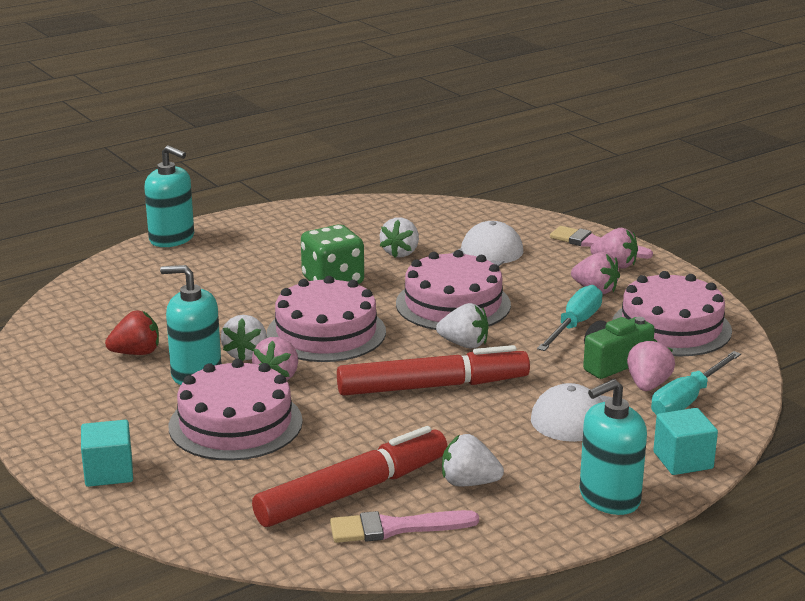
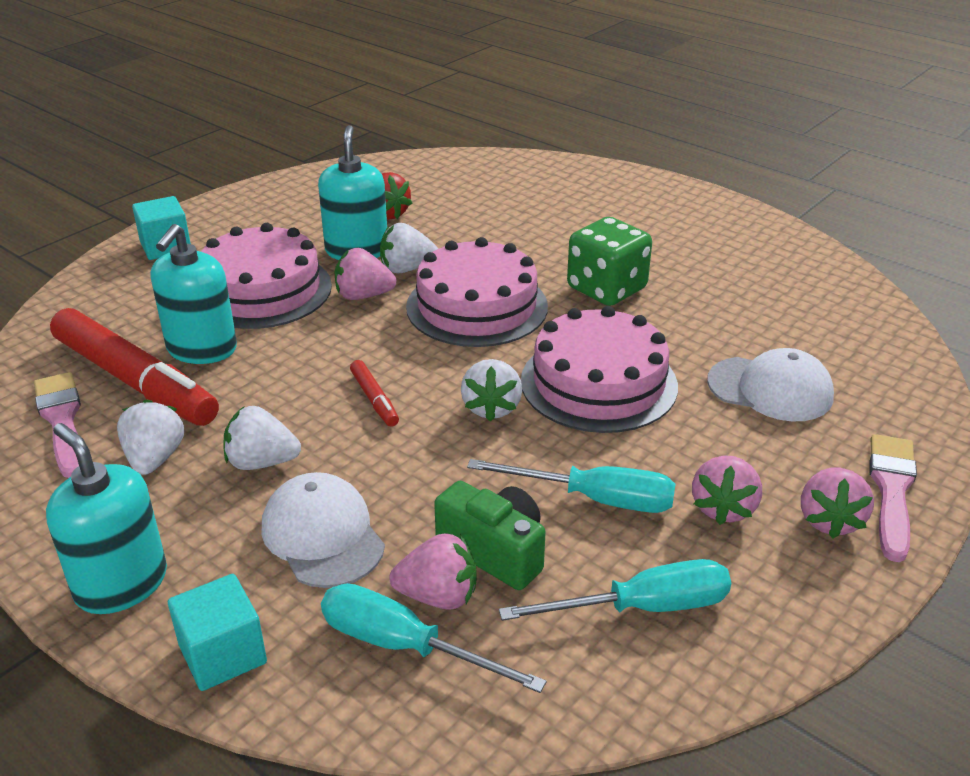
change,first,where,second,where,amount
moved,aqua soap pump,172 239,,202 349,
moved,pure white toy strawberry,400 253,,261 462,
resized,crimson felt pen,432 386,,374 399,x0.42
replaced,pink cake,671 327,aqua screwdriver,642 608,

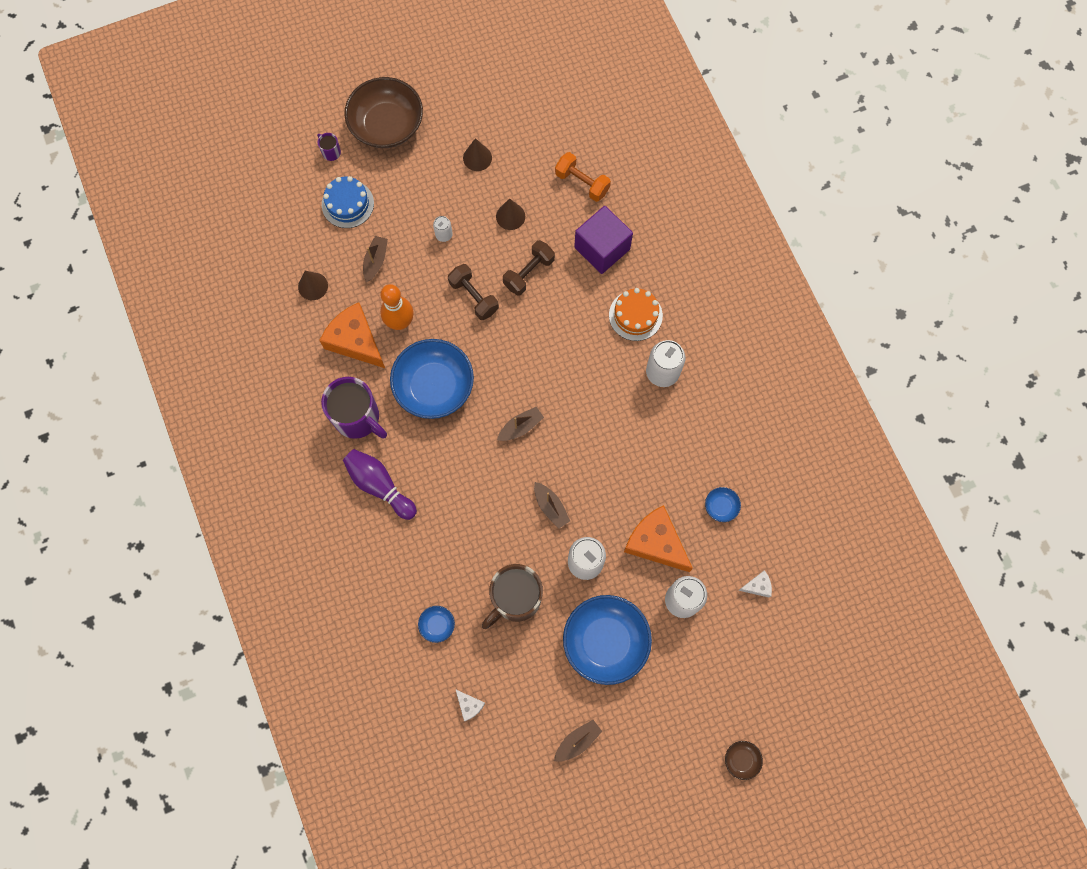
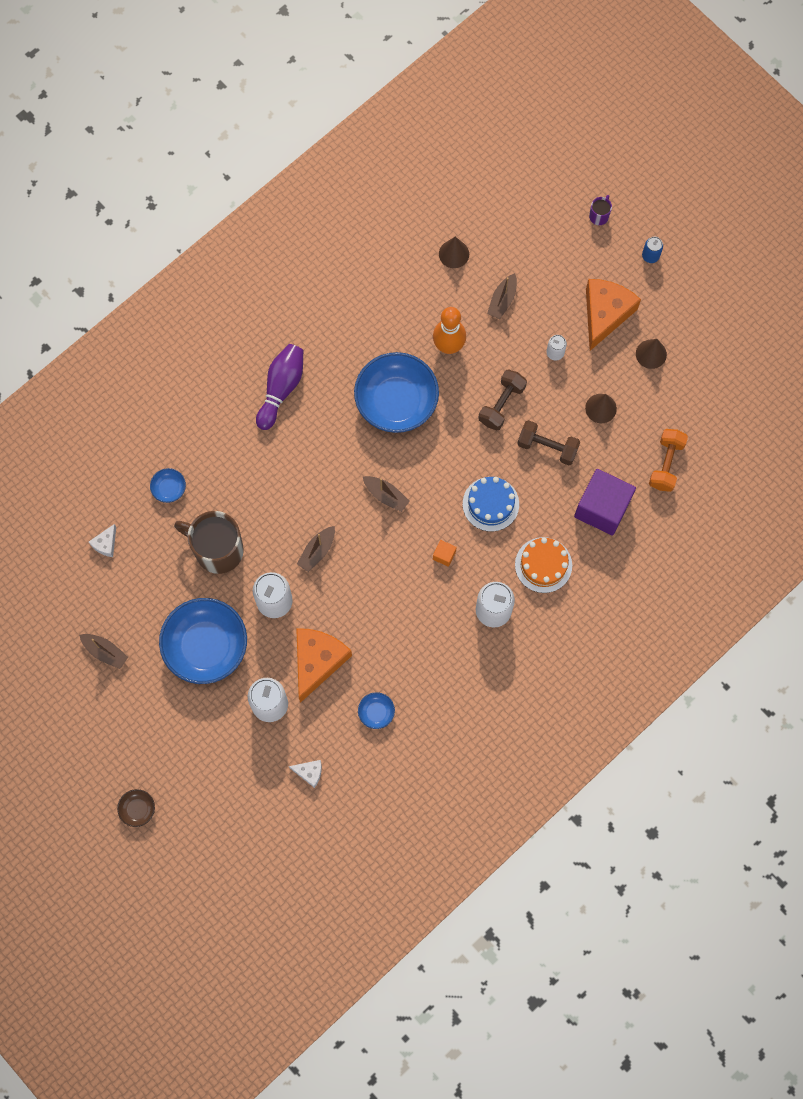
change,first,where,second,where,amount
turned,pure white cheese wedge,757 586,,309 772,45 degrees counterclockwise
added,,,bright orange solid cube,444 555,
moved,blue cake,347 204,,490 504,
turned,dark brown toy boat,375 261,,502 300,120 degrees clockwise
moved,bright orange cheese wedge,355 341,,605 314,
replaced,dark brown deep dish,387 125,blue can,650 256,
removed,violet coffee mug,358 418,,,

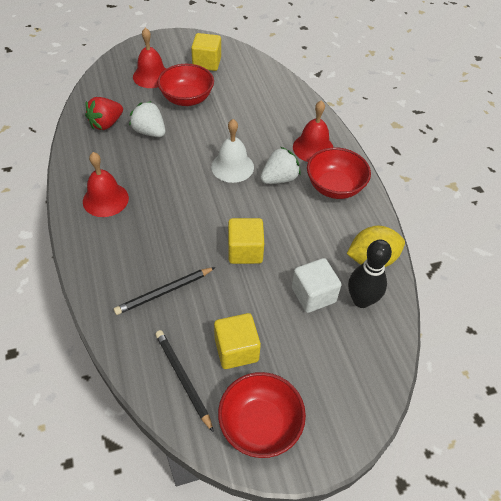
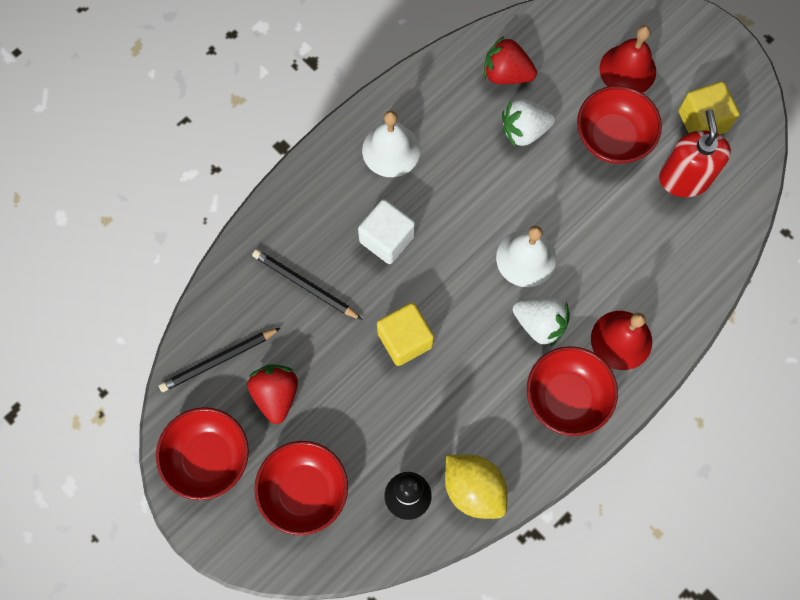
change,first,where,second,where,amount
turned,black lead pencil,183 379,,218 360,150 degrees counterclockwise
replaced,yellow solid cube,236 350,crimson toy strawberry,276 395,
added,,,crimson deep dish,304 491,
moved,pure white solid cube,313 295,,386 239,
recoloured,crimson bell,105 199,pure white bell,391 150,
turned,pure white toy strawberry,149 132,,524 130,120 degrees counterclockwise
added,,,crimson soap pump,684 178,

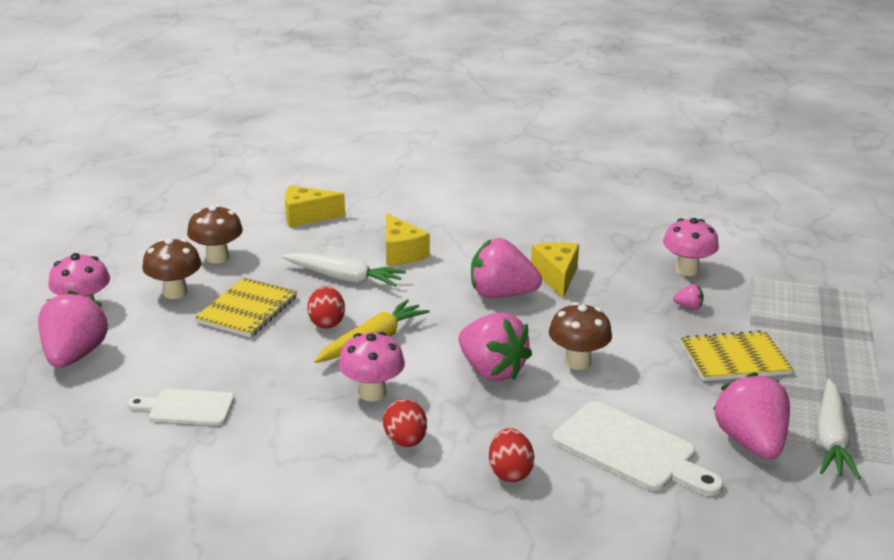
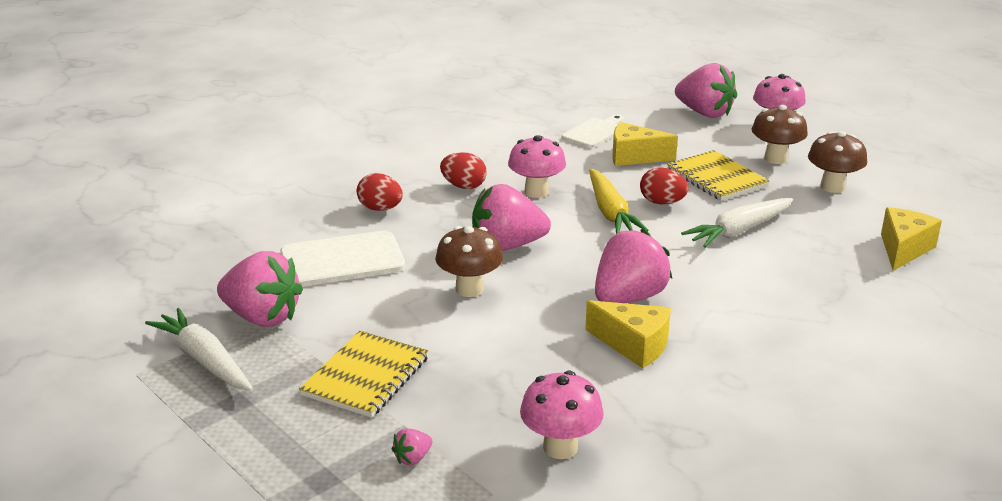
change,first,where,second,where,amount
moved,pink toy strawberry,688 307,,413 458,
moved,yellow cheese wedge,401 253,,634 157,

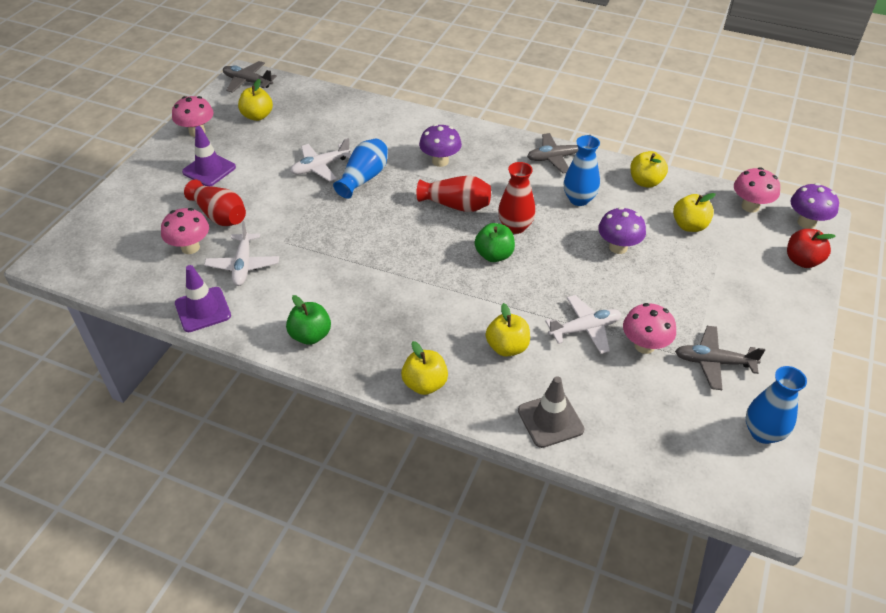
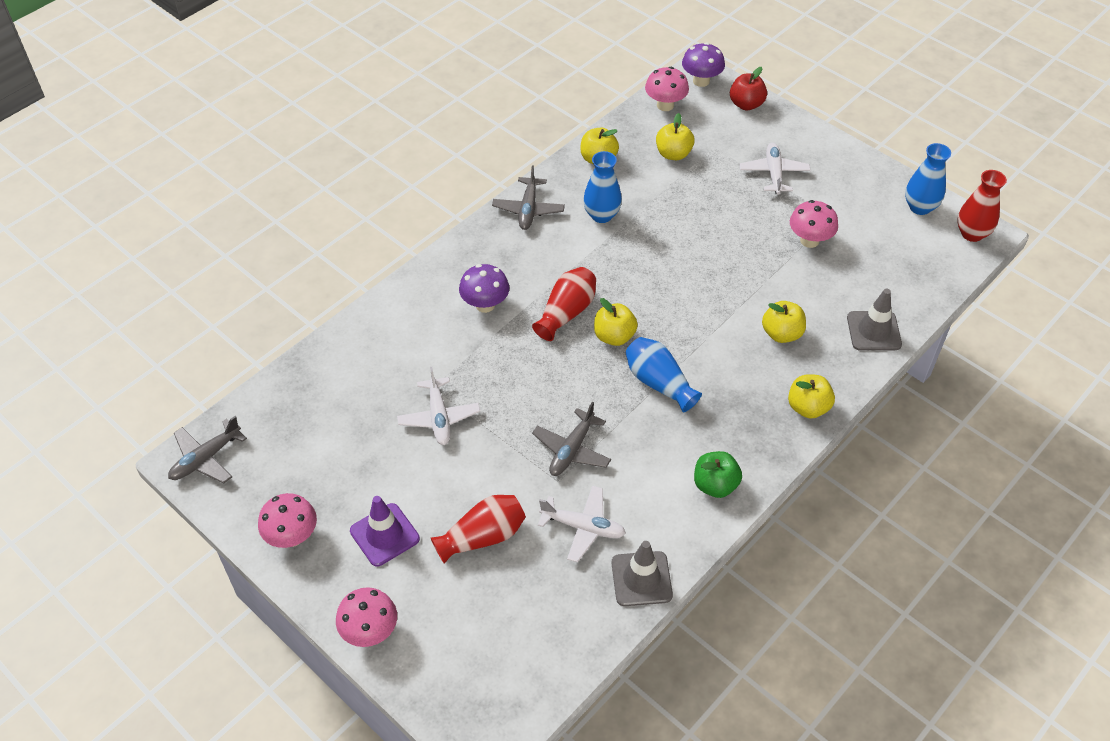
change,first,where,second,where,amount
moved,pink fungus,190 247,,370 631,
moved,ash-grey toy plane,713 362,,572 450,
moved,yellow apple,257 116,,614 336,
recoloured,violet safety cone,203 310,ash-grey safety cone,641 579,
moved,blue vase,364 178,,659 383,
moved,pure white toy plane,585 329,,773 173,
moved,crimson vase,515 226,,972 234,
removed,emerald apple,494 255,,,
removed,violet fungus,618 247,,,

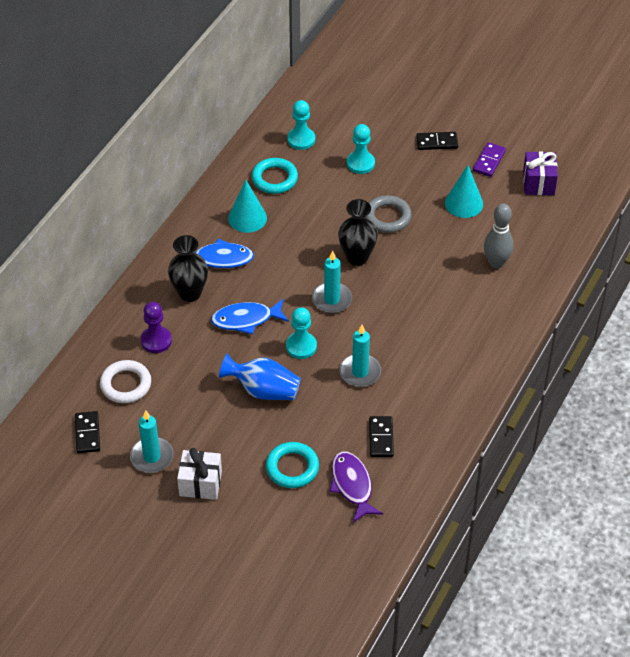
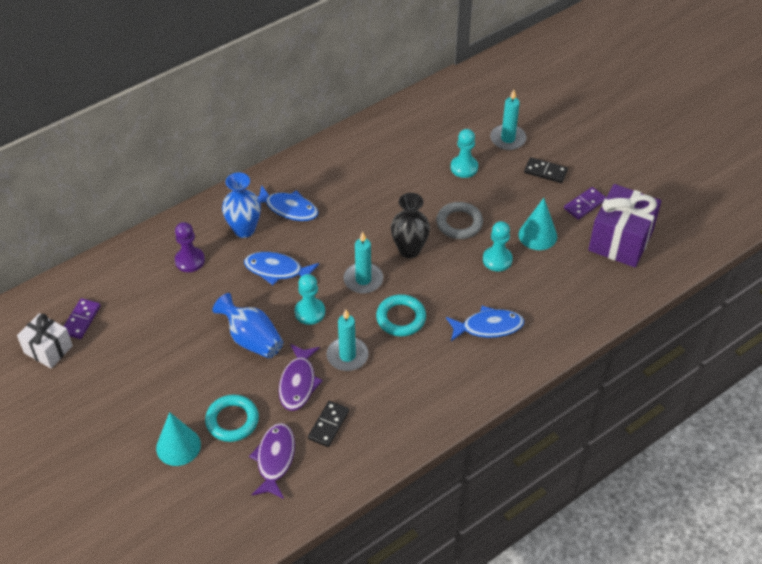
change,first,where,second,where,amount
moved,pure white present,200 483,,48 349,
recoloured,black domino,87 433,violet domino,81 320,
moved,aqua solid cone,247 218,,178 446,
recoloured,black vase,190 293,blue vase,244 230,
added,,,violet toy fish,298 383,
moved,aqua torus,274 179,,401 318,
added,,,blue toy fish,488 327,
moved,aqua chess pawn,301 139,,497 260,
moved,aqua pillar candle,152 457,,508 139,
resized,violet present,538 183,,621 240,x1.63
removed,pure white torus,126 384,,,
removed,ash-grey tenpin,496 263,,,

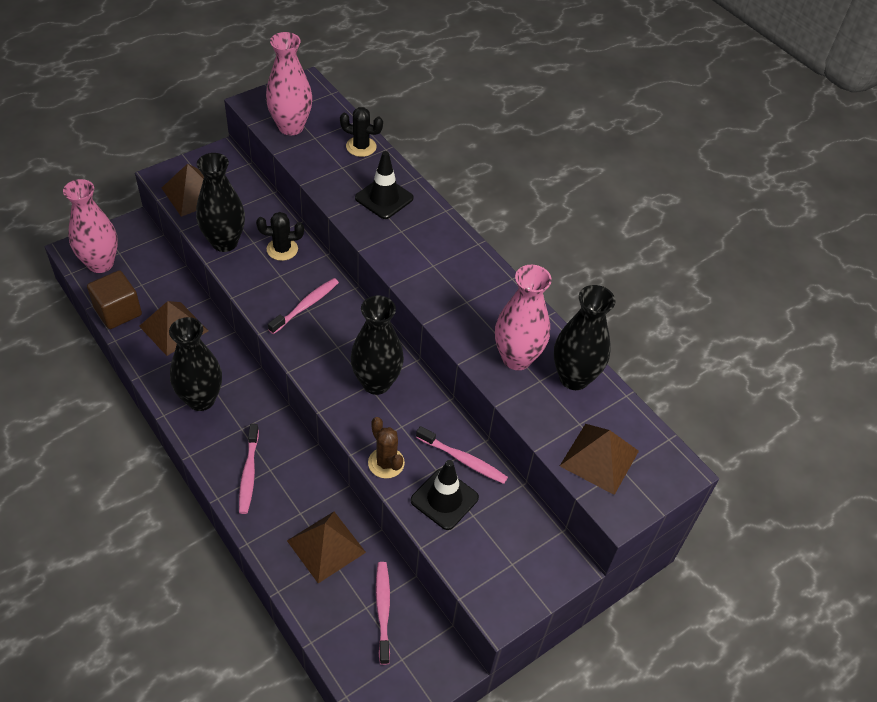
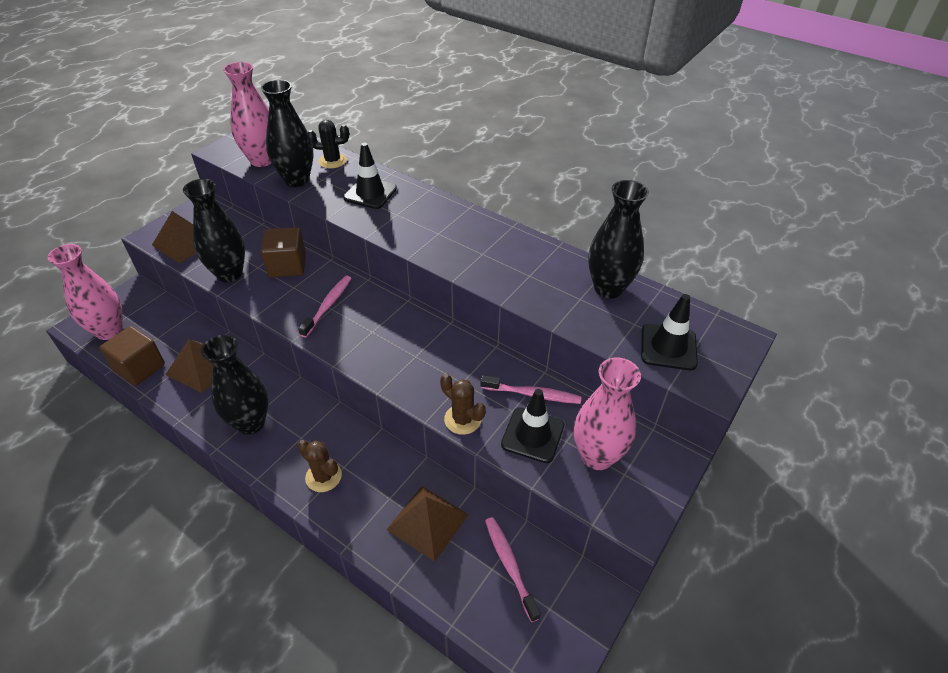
change,first,where,second,where,amount
moved,black vase,376 383,,297 180,
replaced,black cactus,282 249,dark brown solid cube,287 266,
replaced,pink tooth brush,249 473,dark brown cactus,323 476,
moved,pink vase,516 358,,597 456,
replaced,dark brown pyramid shape,599 458,black safety cone,668 347,

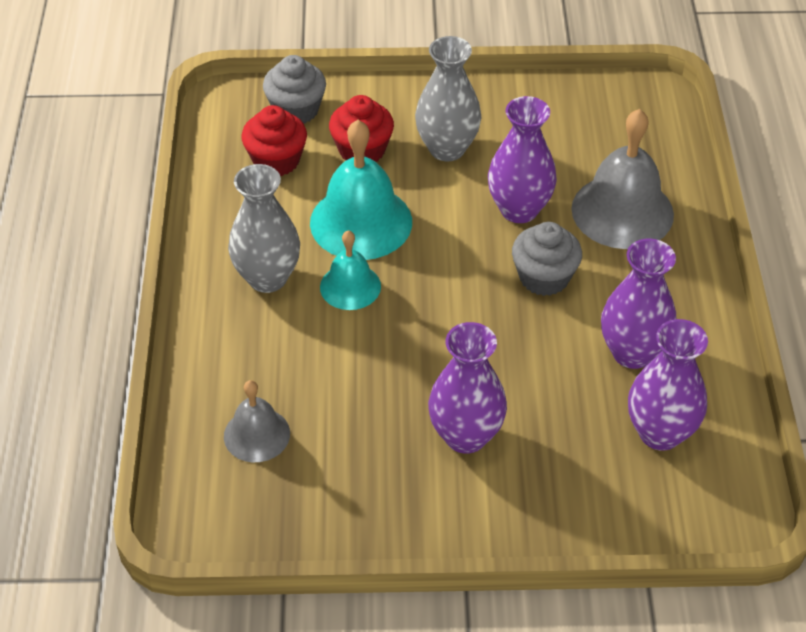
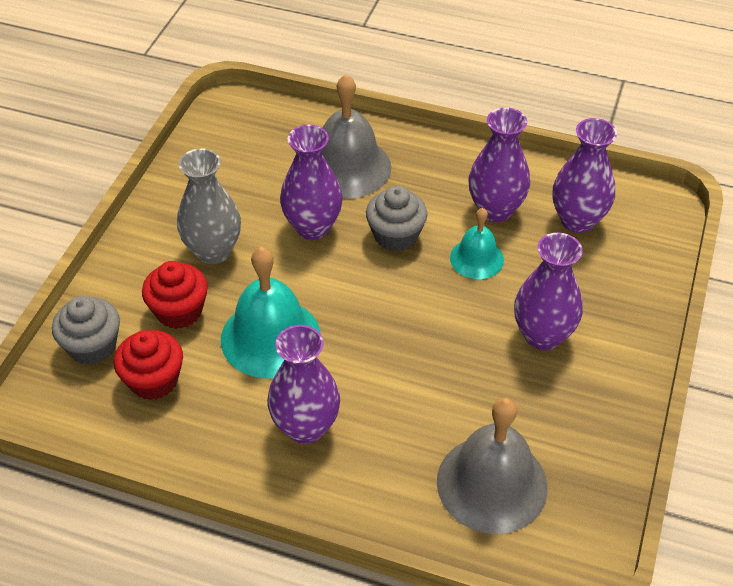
change,first,where,second,where,amount
recoloured,ash-grey vase,267 278,violet vase,305 427,
resized,ash-grey bell,257 434,,492 483,x1.74
moved,aqua bell,350 286,,476 258,

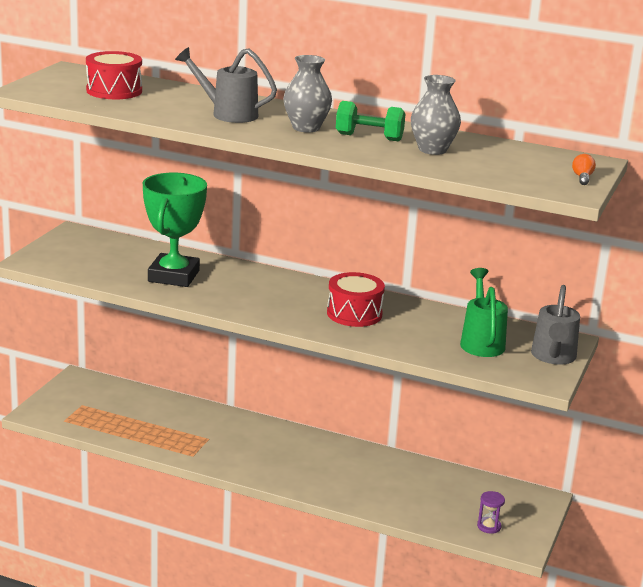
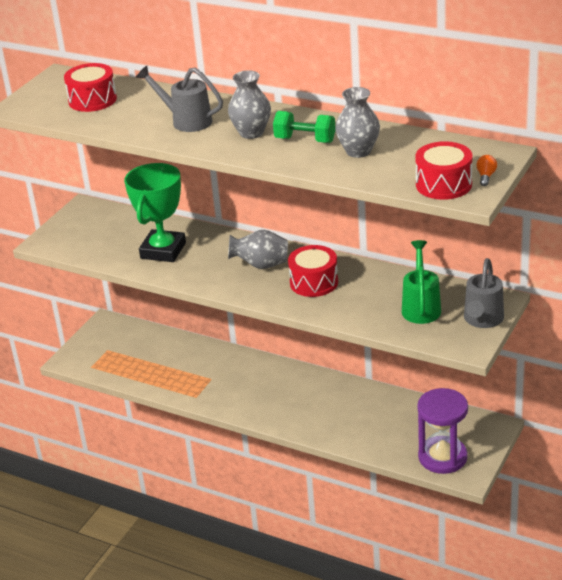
change,first,where,second,where,amount
added,,,ash-grey vase,261 265,
added,,,crimson drum,443 184,
resized,violet hourglass,489 526,,442 457,x2.35

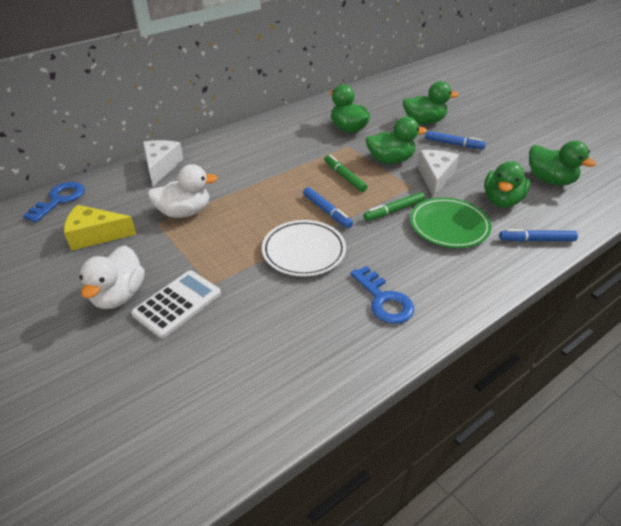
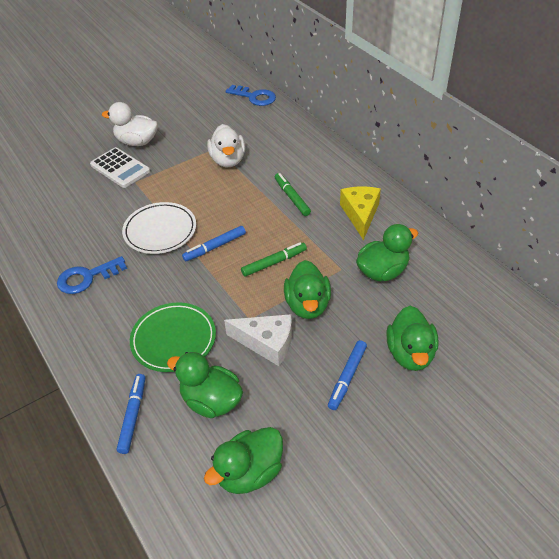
change,first,where,second,where,amount
moved,emerald felt pen,394 210,,292 197,
moved,yellow cheese wedge,95 235,,360 214,
removed,pure white cheese wedge,161 166,,,

